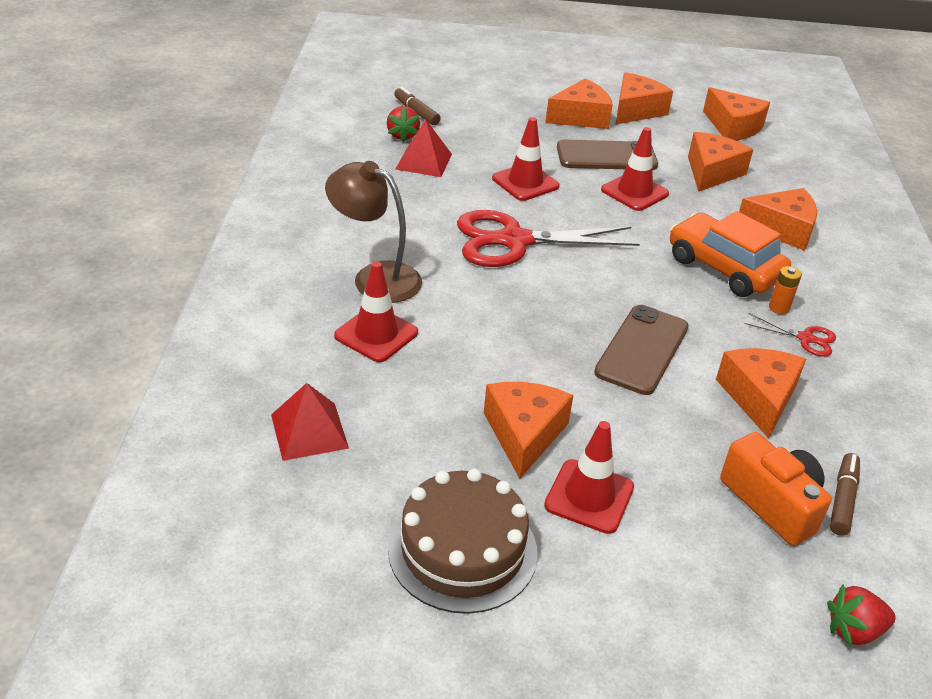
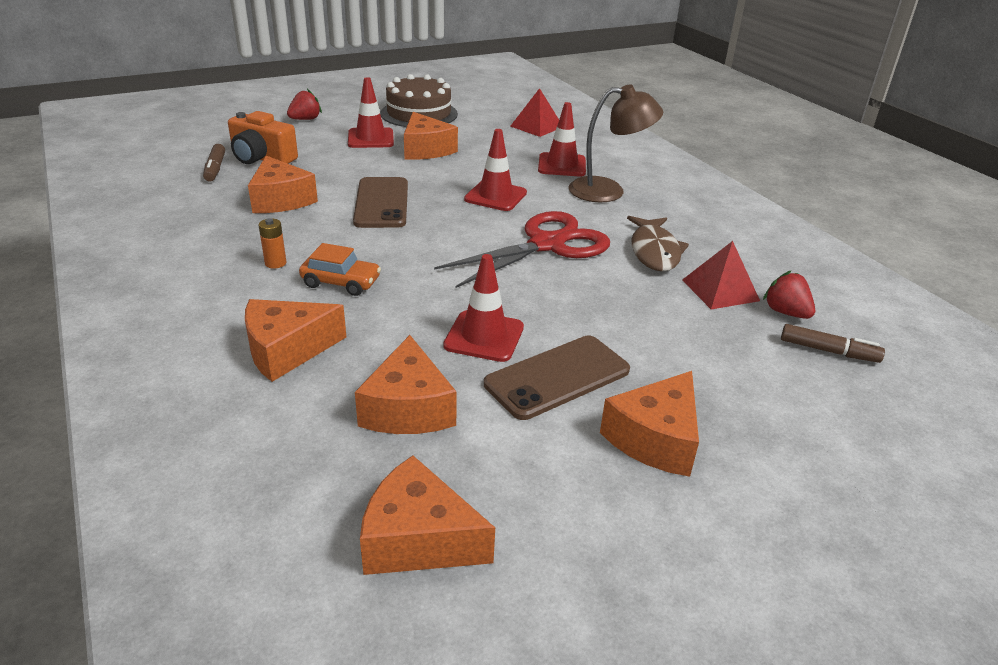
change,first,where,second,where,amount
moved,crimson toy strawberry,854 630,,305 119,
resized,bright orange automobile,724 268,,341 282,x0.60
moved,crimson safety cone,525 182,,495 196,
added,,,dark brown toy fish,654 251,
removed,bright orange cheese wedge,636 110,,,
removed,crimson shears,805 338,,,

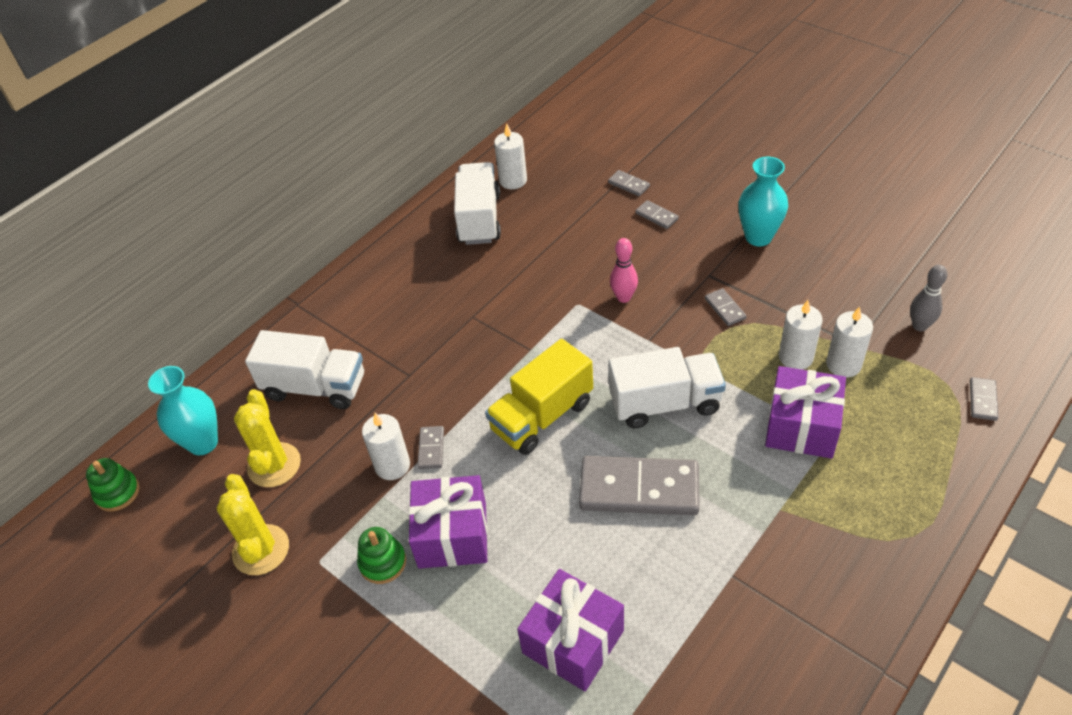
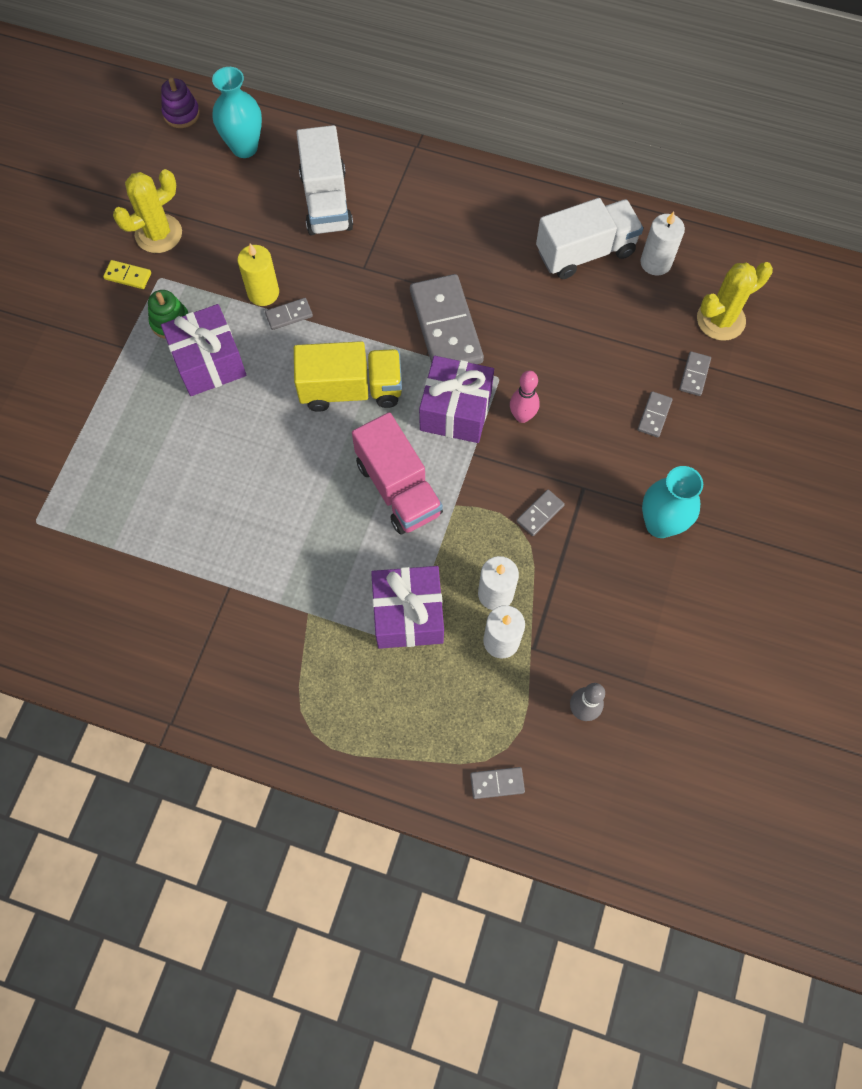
change,first,where,second,where,amount
added,,,yellow domino,128 276,
recoloured,emerald stacking rings,117 493,violet stacking rings,181 114,
recoloured,pure white pillar candle,392 465,yellow pillar candle,263 293,
turned,yellow toy truck,542 416,,351 389,150 degrees clockwise
recoloured,pure white toy truck,665 403,pink toy truck,398 488,
moved,ash-grey domino,639 489,,446 326,
moved,violet present,573 641,,455 411,
moved,yellow cactus,274 465,,720 320,

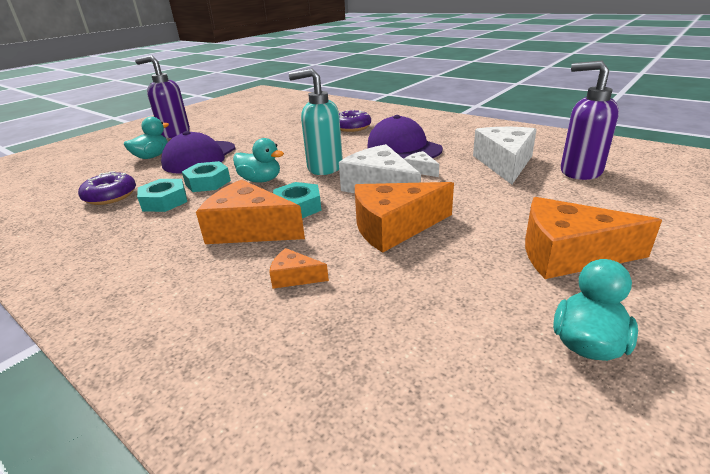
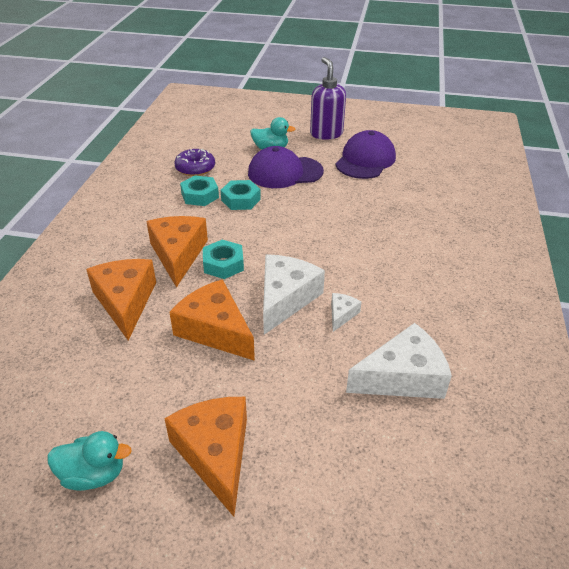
change,first,where,second,where,amount
resized,bright orange cheese wedge,294 277,,125 302,x2.11
moved,violet baseball cap,403 147,,365 160,
removed,aqua duck,261 180,,,
removed,aqua soap pump,324 168,,,
removed,violet doughnut,352 127,,,
removed,violet soap pump,580 171,,,

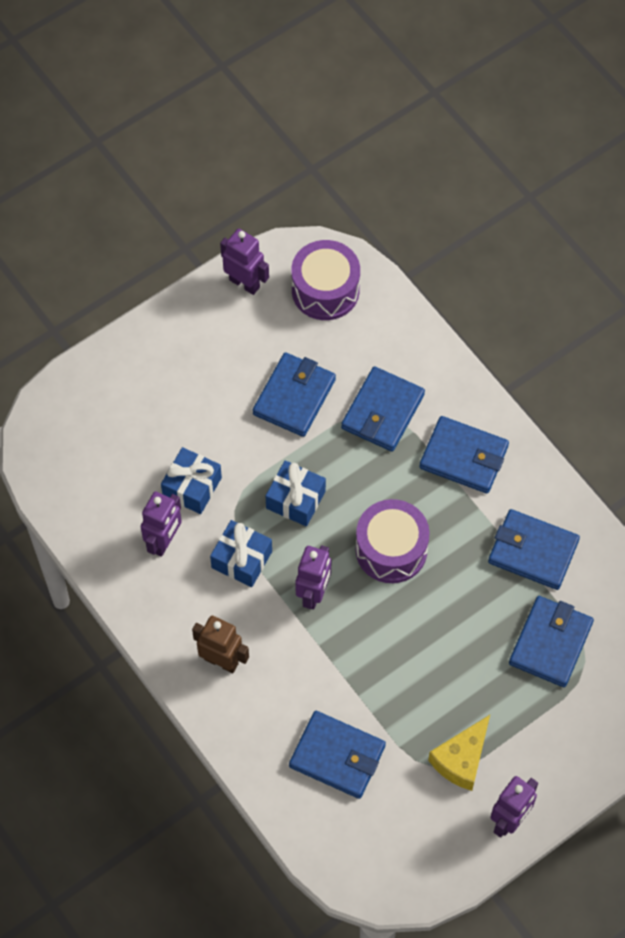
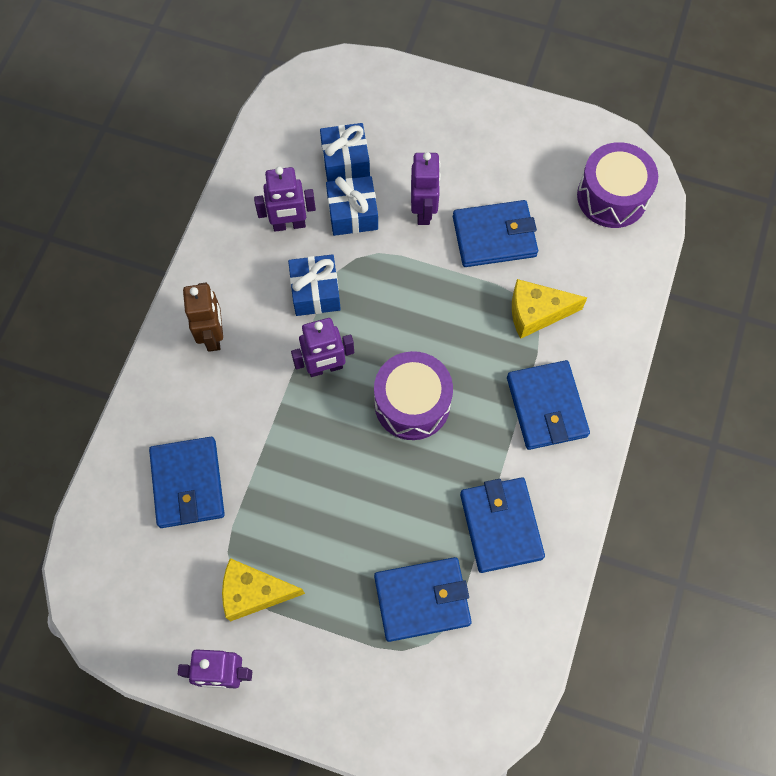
change,first,where,second,where,amount
moved,blue present,295 499,,345 162,
moved,violet toy robot,244 283,,424 211,
replaced,blue wallet,382 411,yellow cheese wedge,536 313,

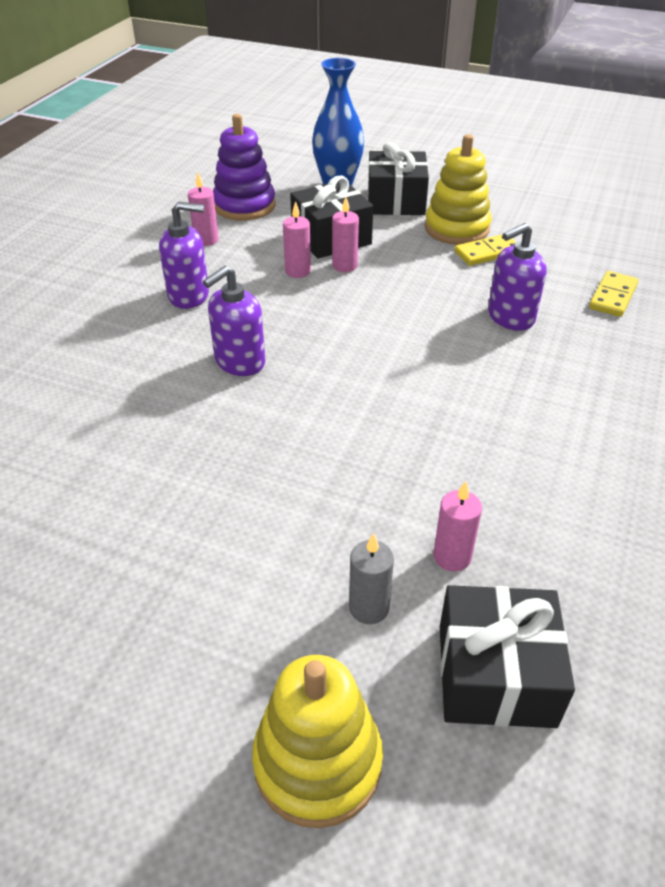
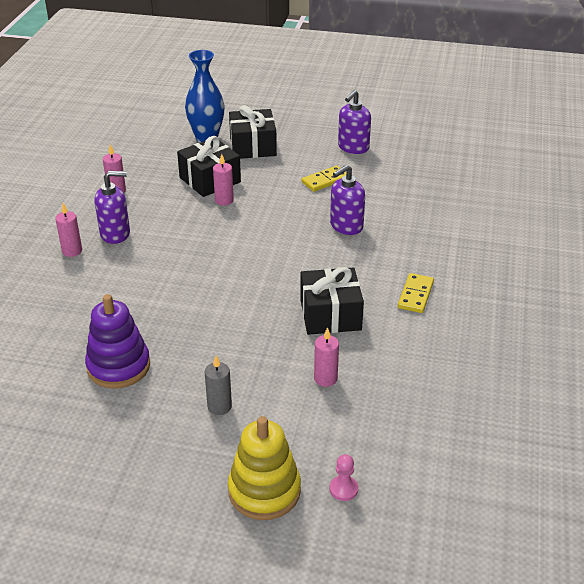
change,first,where,second,where,amount
moved,pink pillar candle,298 271,,72 251,
moved,violet stacking rings,244 206,,118 366,
moved,ash-grey pillar candle,369 607,,219 406,
moved,black present,495 674,,330 315,
added,,,pink chess pawn,343 489,
moved,violet soap pump,239 362,,353 147,
moved,yellow domino,613 296,,415 295,
removed,yellow stacking rings,456 229,,,

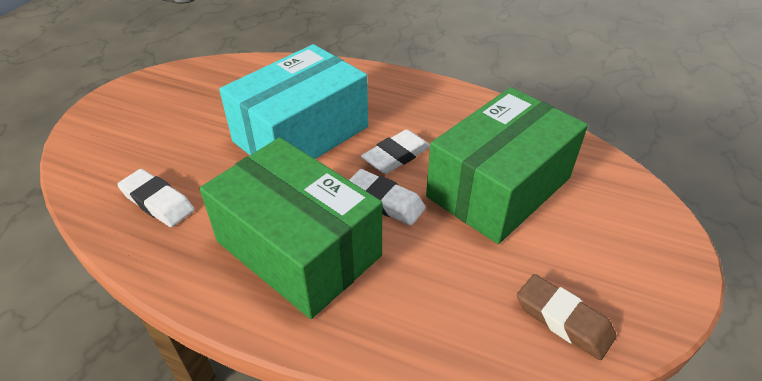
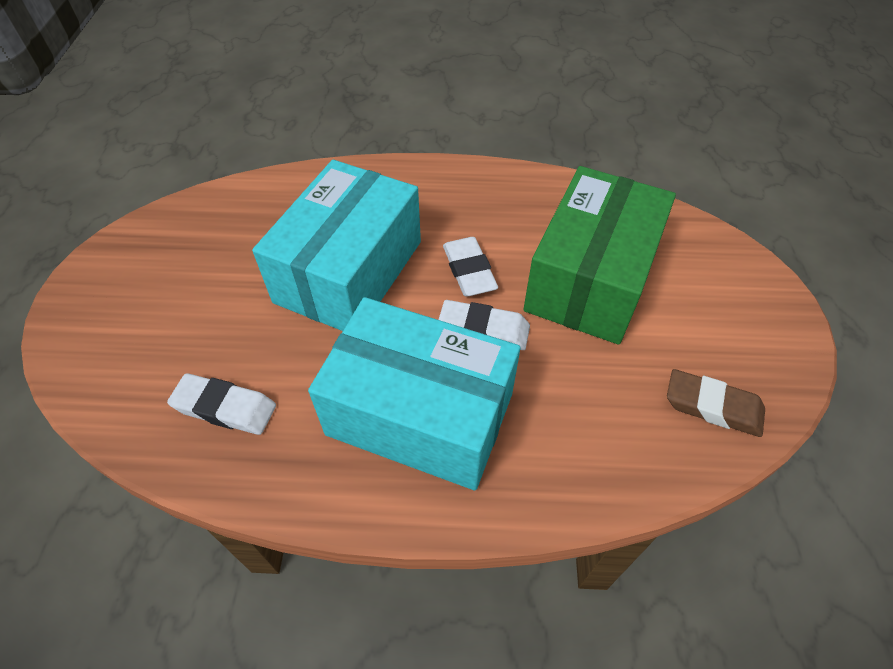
change,first,where,second,where,amount
recoloured,emerald package,299 248,aqua package,420 414,
turned,pure white gum eraser,396 156,,469 271,45 degrees counterclockwise

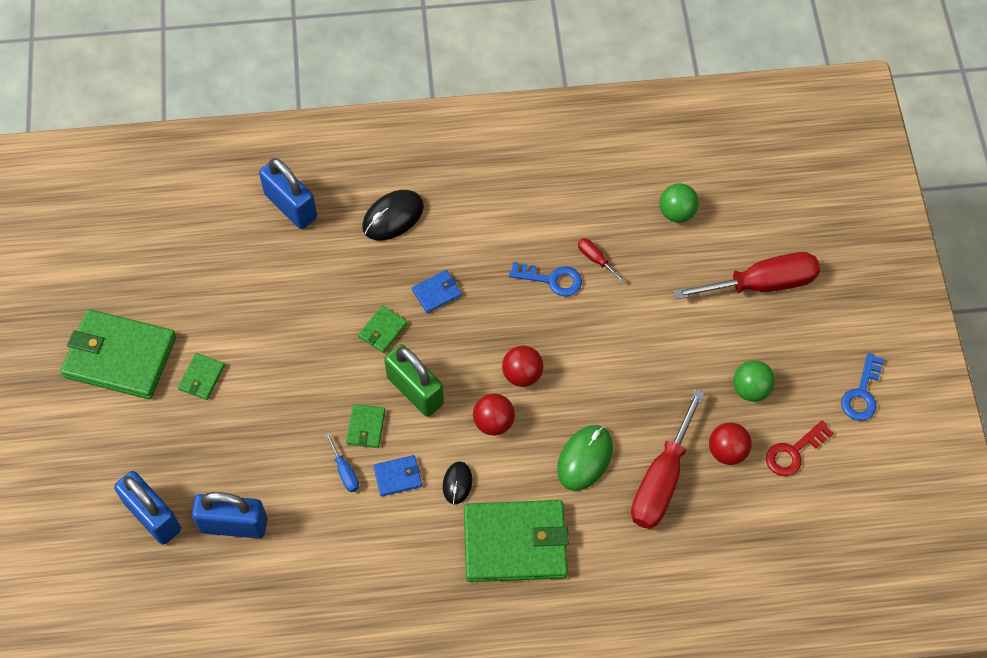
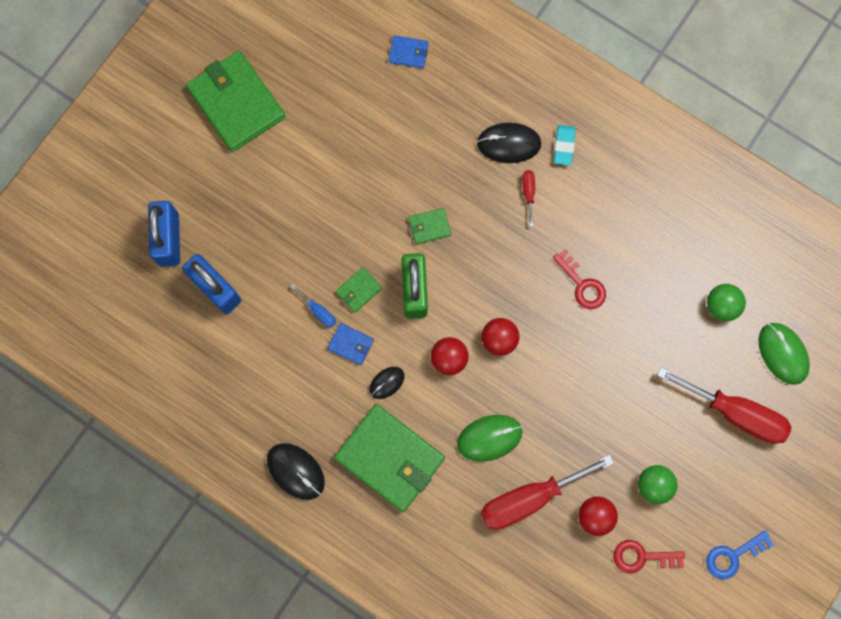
change,first,where,second,where,amount
added,,,black computer mouse,296 471,
turned,blue screwdriver,345 471,,318 311,60 degrees counterclockwise
moved,blue wallet,437 293,,408 53,
moved,crimson screwdriver,595 259,,528 193,
recoloured,blue latchkey,552 279,crimson latchkey,582 284,
added,,,aqua gum eraser,564 146,
added,,,emerald computer mouse,782 353,
removed,emerald wallet,201 377,,,
removed,blue small lock,291 206,,,

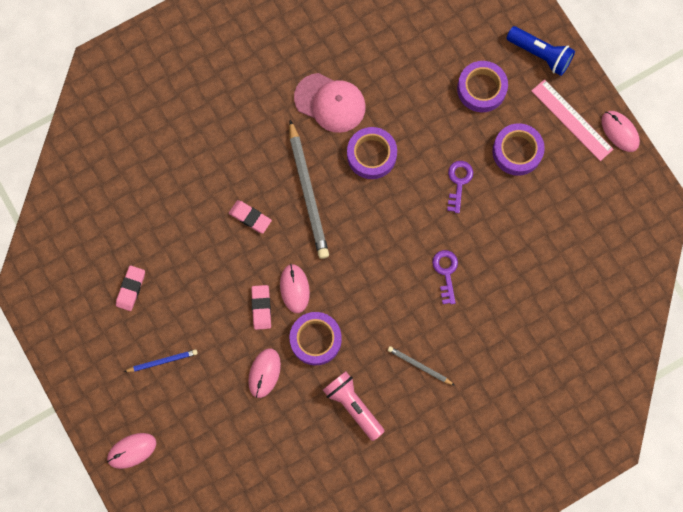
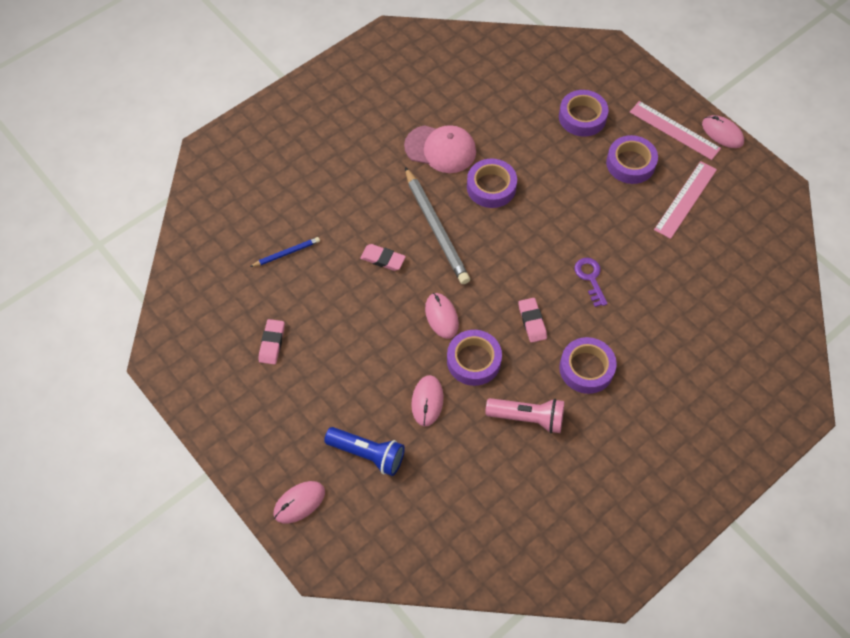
change,first,where,second,where,amount
moved,blue lead pencil,162 361,,286 253,
moved,blue pocket torch,540 54,,367 454,
turned,pink pocket torch,353 406,,527 418,150 degrees clockwise
moved,pink gum eraser,261 308,,532 321,
replaced,ash-grey lead pencil,419 366,violet sticky tape,586 368,
added,,,pink ruler,685 199,
removed,violet latchkey,458 182,,,

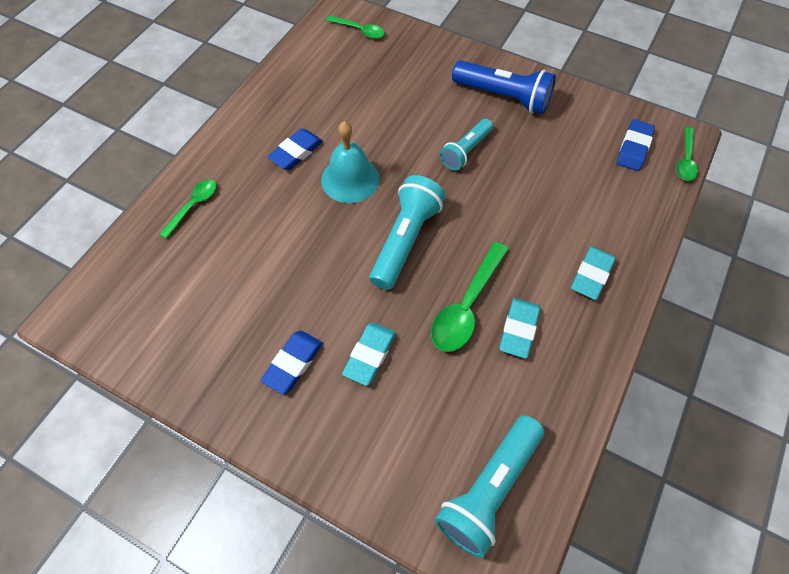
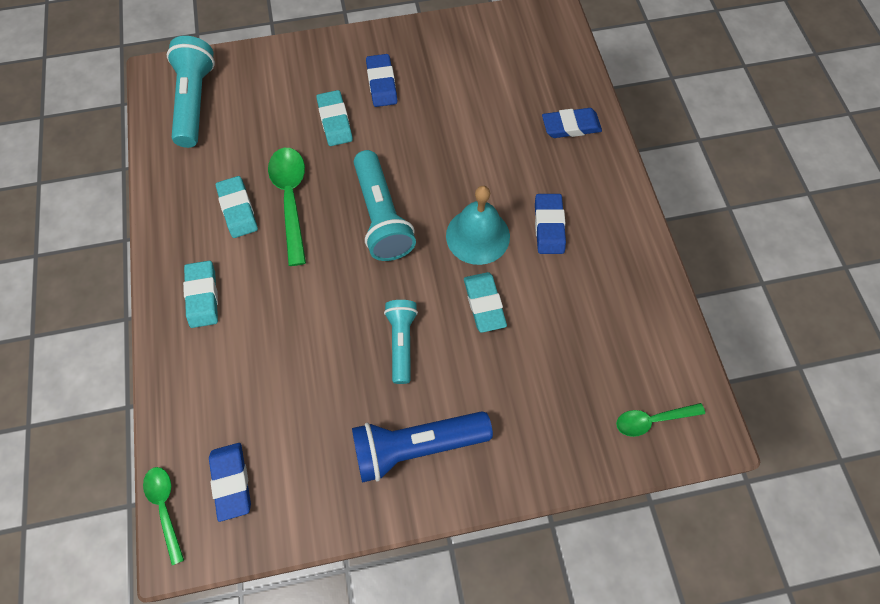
change,first,where,second,where,amount
added,,,aqua gum eraser,484 304,
replaced,emerald spoon,193 206,blue gum eraser,571 126,

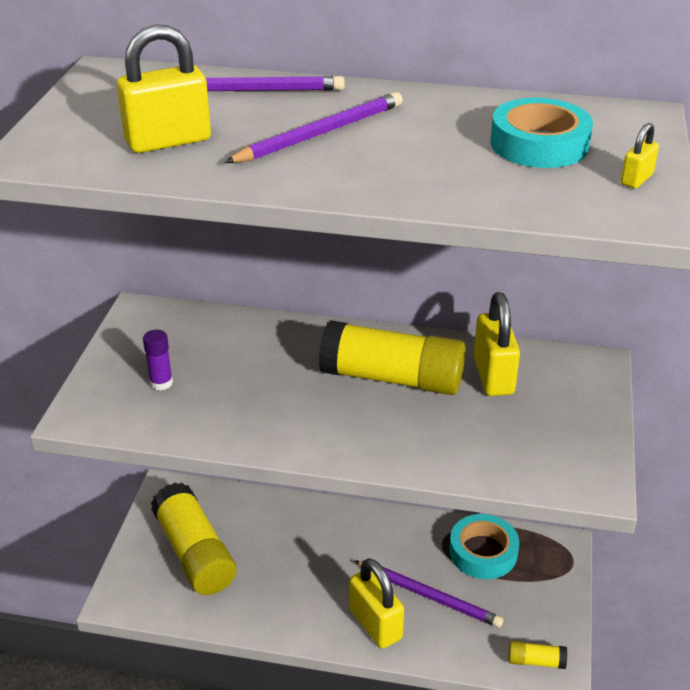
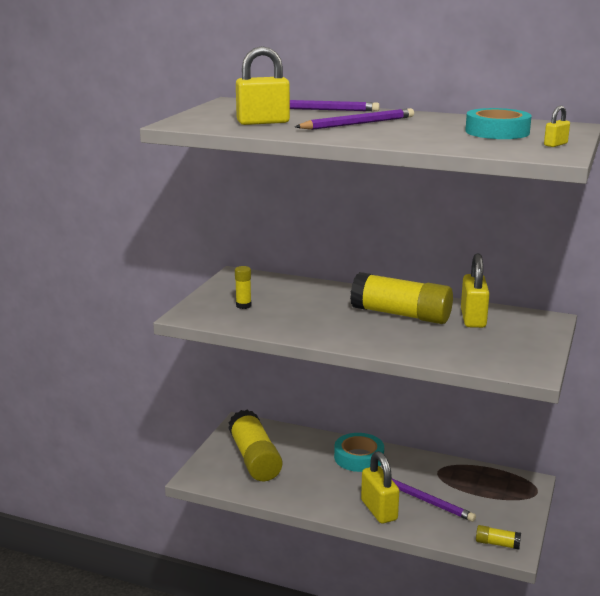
change,first,where,second,where,amount
recoloured,violet glue stick,161 383,yellow glue stick,243 305,
moved,aqua sticky tape,483 552,,359 457,

